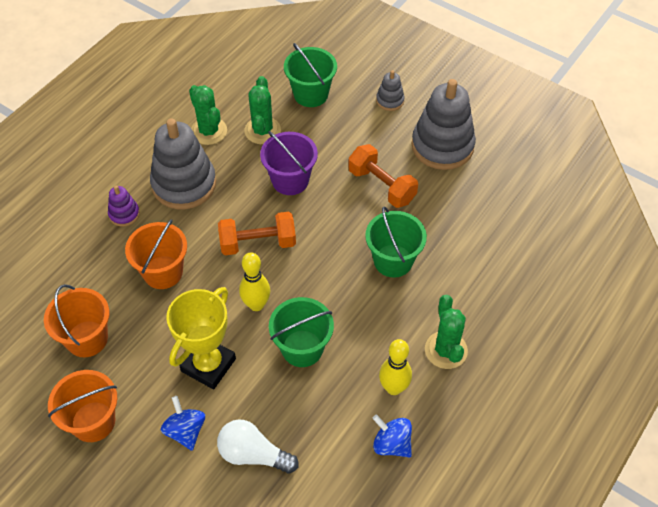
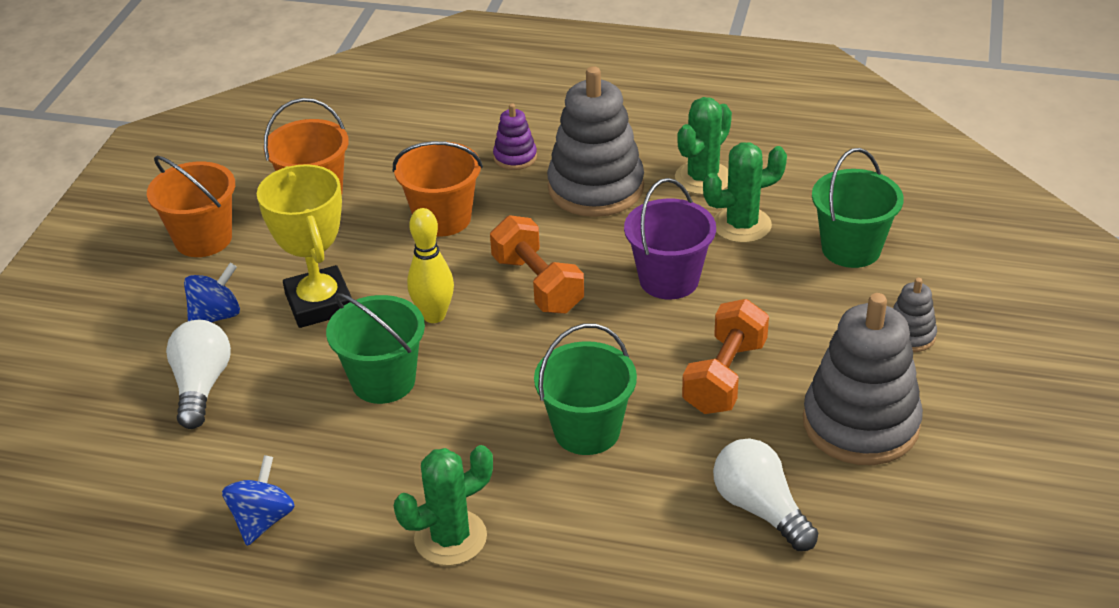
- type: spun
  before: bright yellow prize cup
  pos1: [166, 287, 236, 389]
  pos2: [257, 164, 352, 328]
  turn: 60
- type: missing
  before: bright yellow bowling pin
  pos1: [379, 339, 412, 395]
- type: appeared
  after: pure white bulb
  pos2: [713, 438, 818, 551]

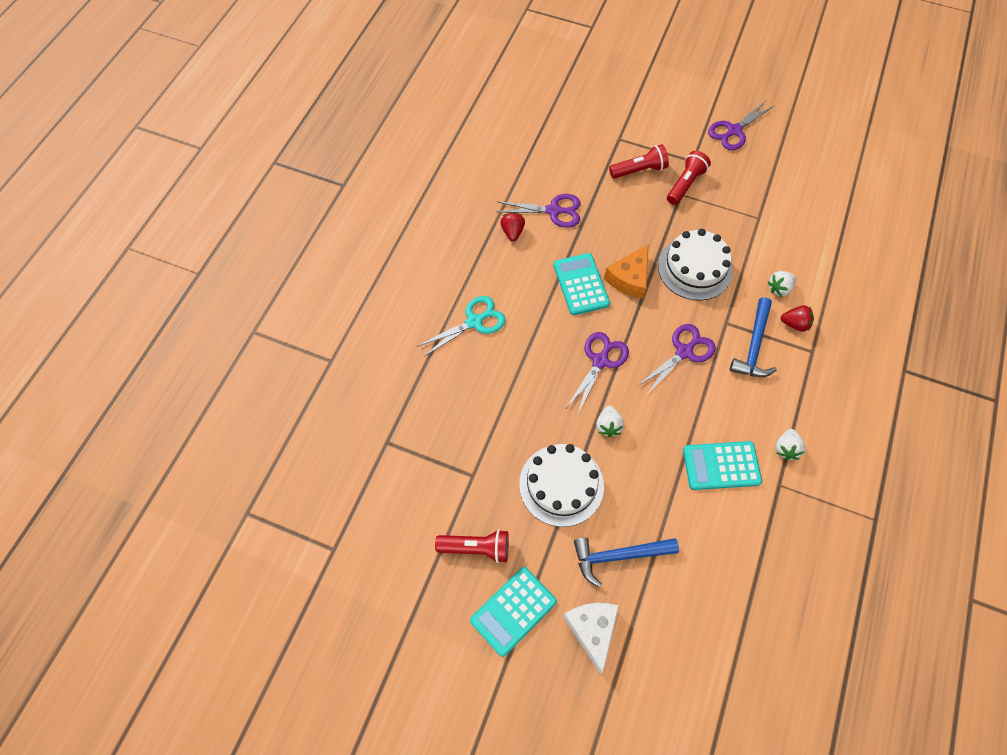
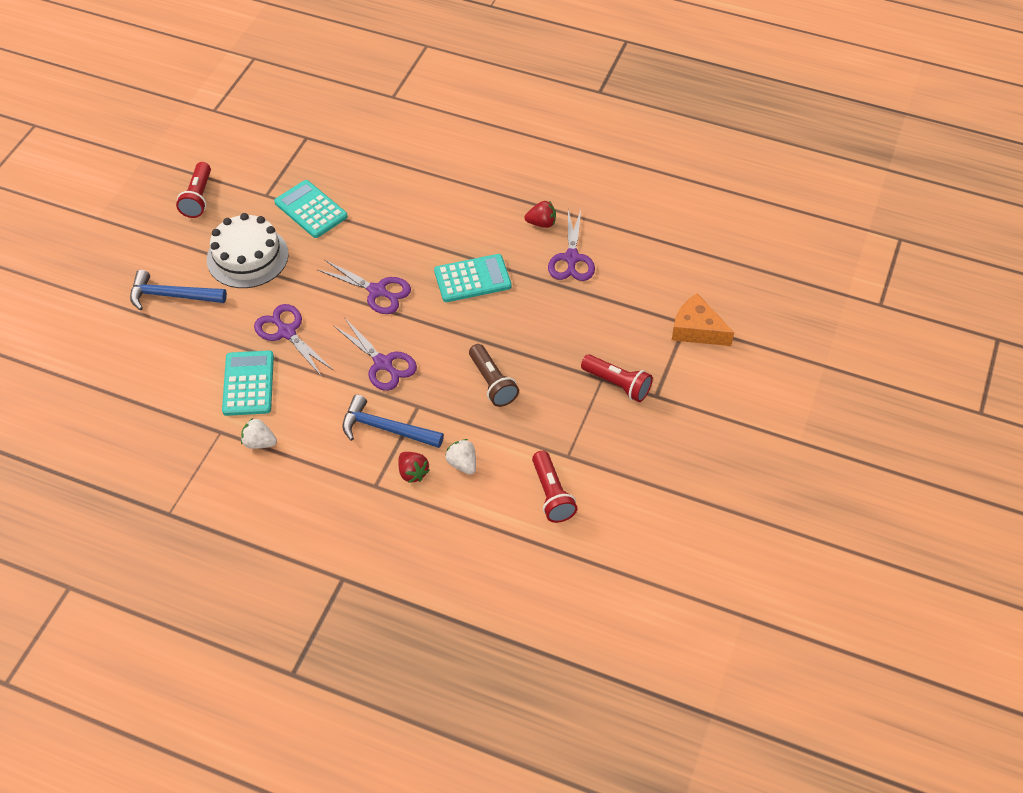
- type: missing
  before: teal scissors
  pos1: [417, 296, 506, 356]
- type: relocated
  before: teal adding machine
  pos1: [470, 567, 557, 657]
  pos2: [274, 180, 348, 238]
- type: missing
  before: pure white cheese wedge
  pos1: [563, 603, 619, 674]
- type: spun
  before: cobalt carpenter's hammer
  pos1: [574, 538, 679, 587]
  pos2: [130, 270, 227, 310]
  turn: -75
- type: missing
  before: pure white strawberry
  pos1: [596, 406, 625, 437]
- type: relocated
  before: orange-coloured cheese wedge
  pos1: [604, 244, 648, 298]
  pos2: [672, 293, 734, 346]
- type: relocated
  before: scarlet pocket torch
  pos1: [609, 144, 669, 179]
  pos2: [532, 451, 577, 523]
- type: exchanged
  before: pure white layer cake
  after: brown pocket torch
  pos1: [658, 229, 733, 301]
  pos2: [469, 344, 519, 407]
- type: relocated
  before: royal purple scissors
  pos1: [708, 101, 774, 150]
  pos2: [254, 304, 333, 377]
- type: spun
  before: scarlet strawberry
  pos1: [781, 305, 814, 332]
  pos2: [398, 452, 430, 483]
  turn: -45

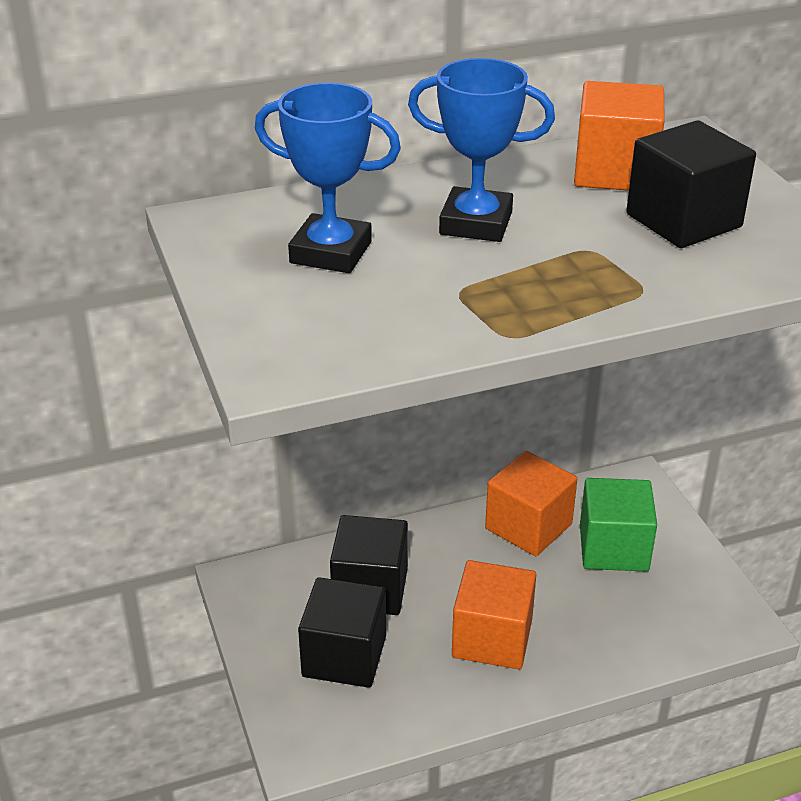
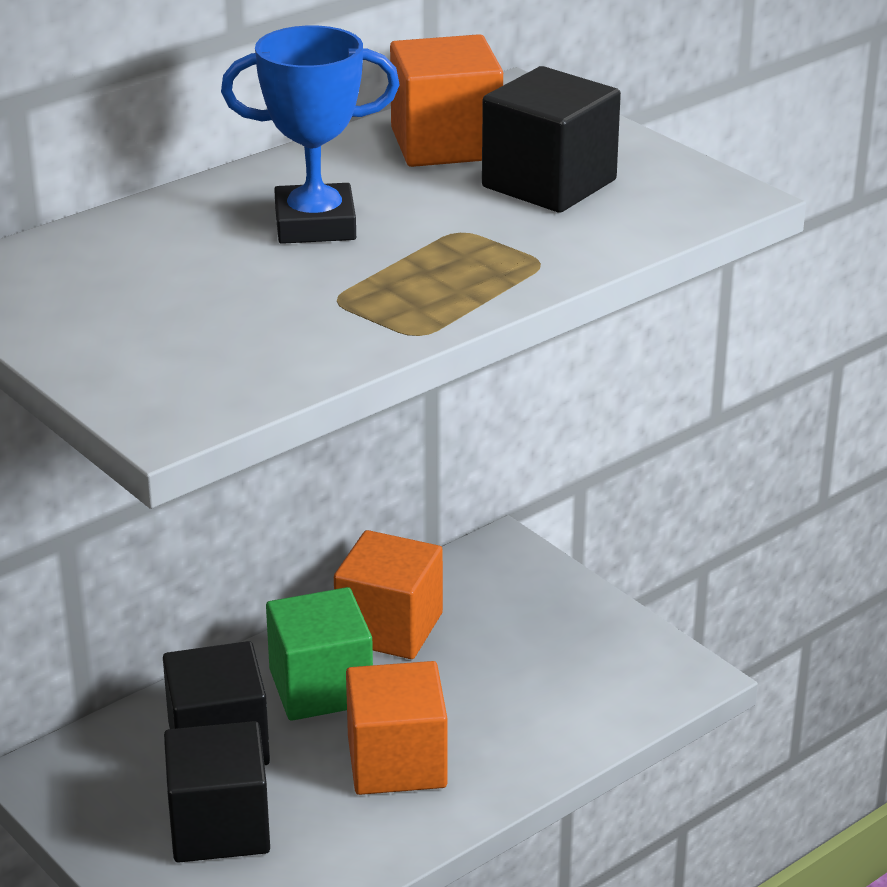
- type: missing
  before: cobalt prize cup
  pos1: [255, 83, 401, 273]
- type: relocated
  before: emerald cube
  pos1: [580, 478, 657, 572]
  pos2: [266, 587, 373, 721]

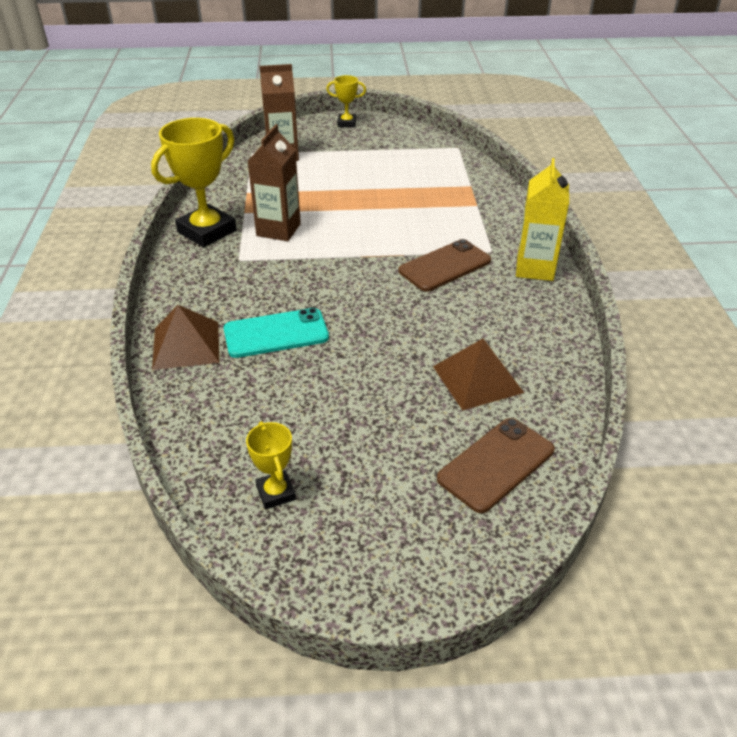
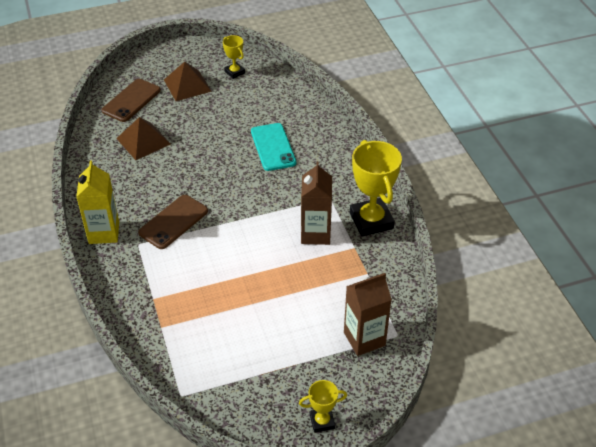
- type: spun
  before: bright yellow prize cup
  pos1: [151, 118, 237, 247]
  pos2: [350, 140, 402, 237]
  turn: -45
- type: relocated
  before: brown pyramid
  pos1: [152, 305, 219, 370]
  pos2: [164, 62, 212, 101]
- type: spun
  before: teal phone
  pos1: [224, 308, 329, 358]
  pos2: [251, 123, 296, 171]
  turn: -75

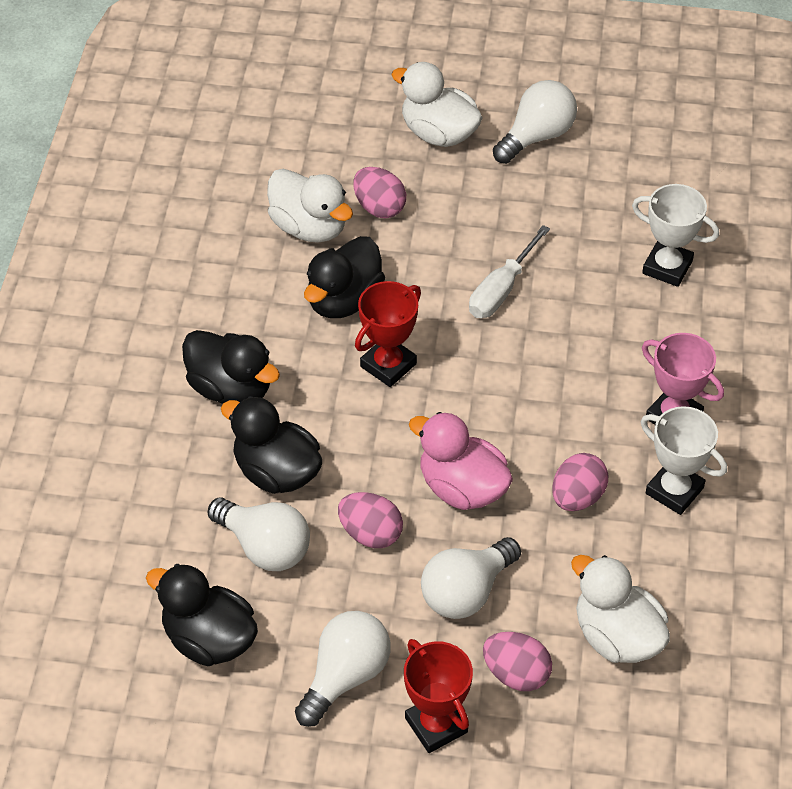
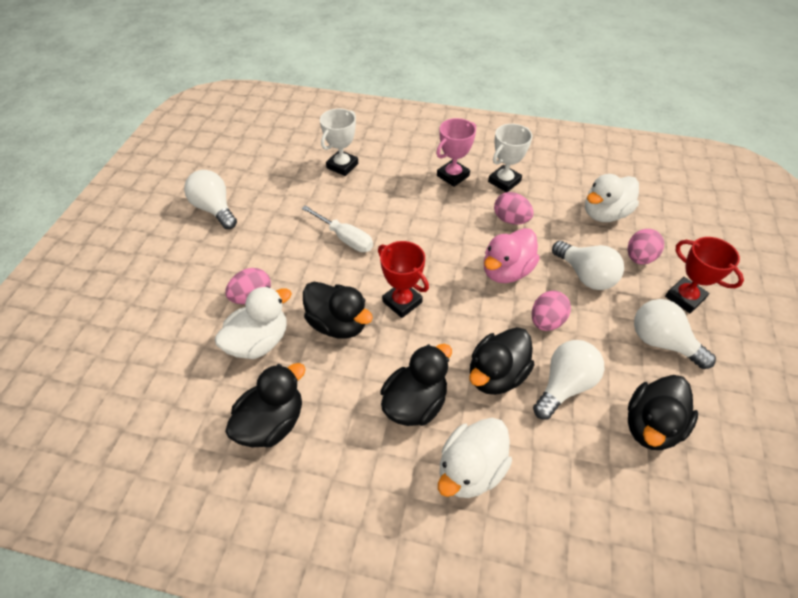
- type: relocated
  before: pure white rubber duck
  pos1: [391, 62, 482, 147]
  pos2: [438, 418, 512, 498]
- type: spun
  before: scarlet prize cup
  pos1: [404, 639, 473, 753]
  pos2: [665, 237, 744, 313]
  turn: 75
- type: appeared
  after: ebony rubber duck
  pos2: [225, 363, 306, 448]

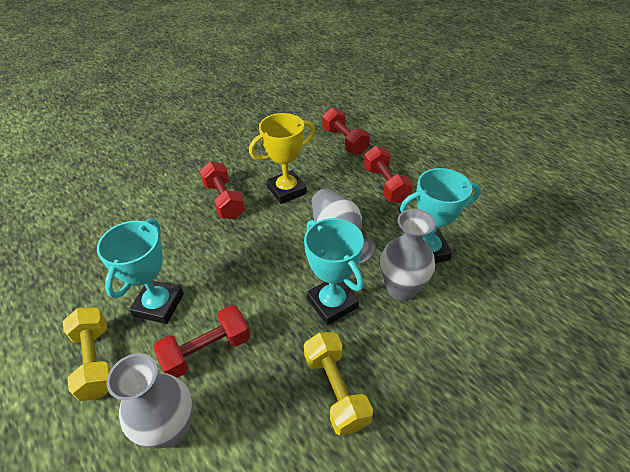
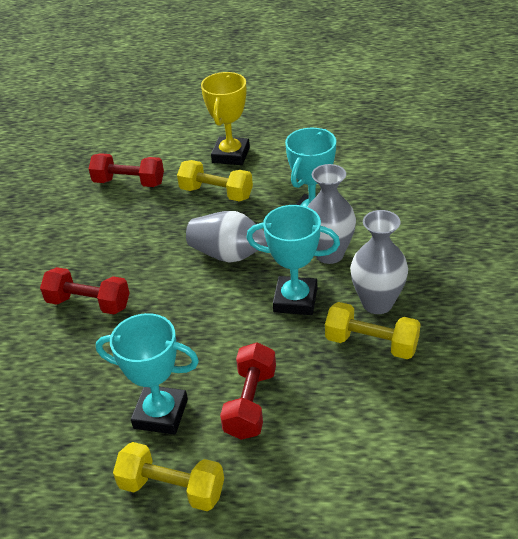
- type: spun
  before: teal prize cup
  pos1: [97, 218, 184, 324]
  pos2: [96, 313, 199, 435]
  turn: -45
- type: relocated
  before: grey tall vase
  pos1: [107, 353, 193, 449]
  pos2: [350, 210, 408, 314]
- type: relocated
  before: bright yellow prize cup
  pos1: [249, 113, 315, 204]
  pos2: [201, 72, 250, 165]
- type: colour
  before: scarlet hand weight
  after: bright yellow hand weight
  pos1: [363, 146, 413, 203]
  pos2: [177, 160, 253, 201]

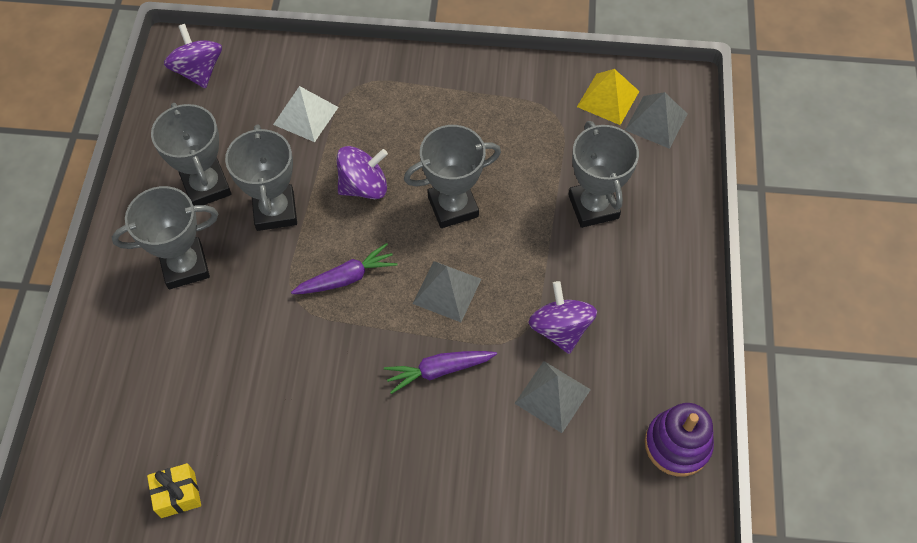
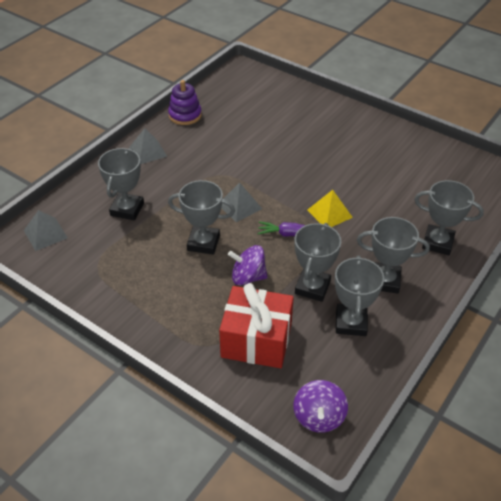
- type: missing
  before: bright yellow wrapped gift
  pos1: [147, 463, 201, 518]
- type: exchanged
  before: pure white pyramid
  after: scarlet wrapped gift
  pos1: [273, 86, 339, 142]
  pos2: [219, 283, 294, 368]
- type: missing
  before: royal purple root vegetable
  pos1: [384, 351, 497, 394]
- type: relocated
  before: grey pyramid
  pos1: [514, 361, 591, 433]
  pos2: [129, 128, 167, 164]
- type: missing
  before: royal purple spinning top
  pos1: [528, 281, 597, 354]
- type: relocated
  before: bright yellow pyramid
  pos1: [577, 69, 639, 125]
  pos2: [308, 190, 353, 227]
- type: appeared
  after: grey prize cup
  pos2: [414, 180, 484, 255]

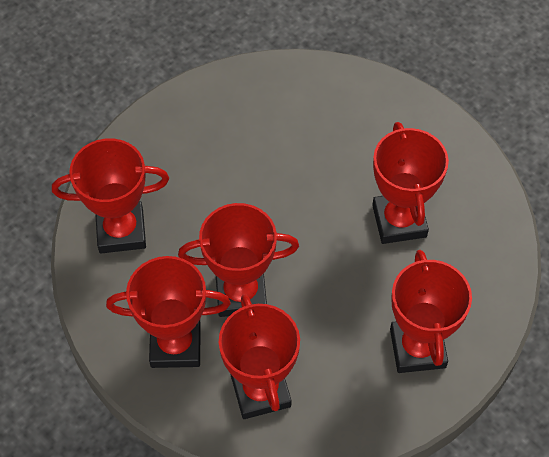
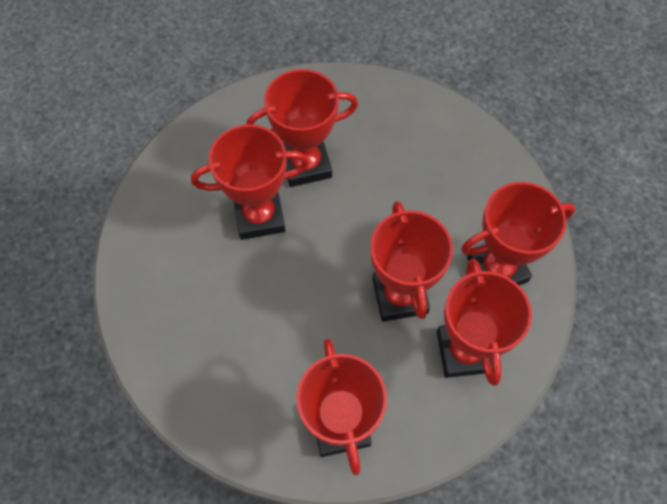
- type: relocated
  before: scarlet prize cup
  pos1: [390, 250, 472, 373]
  pos2: [191, 124, 309, 240]

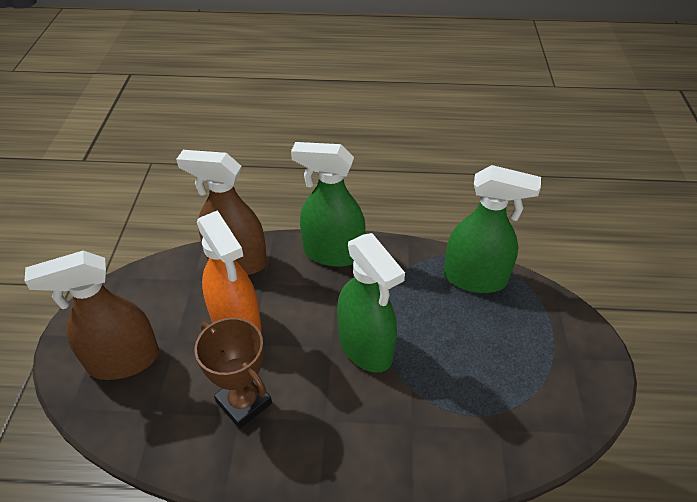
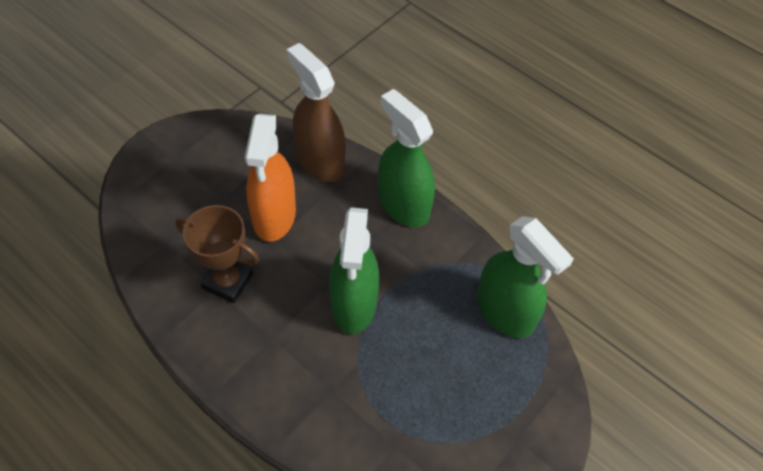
- type: missing
  before: brown sprayer
  pos1: [25, 251, 159, 380]
- type: spun
  before: brown prize cup
  pos1: [194, 318, 272, 429]
  pos2: [176, 205, 259, 303]
  turn: -60

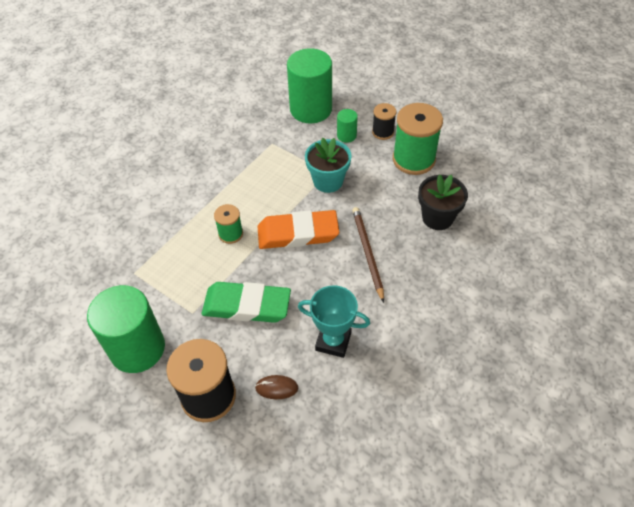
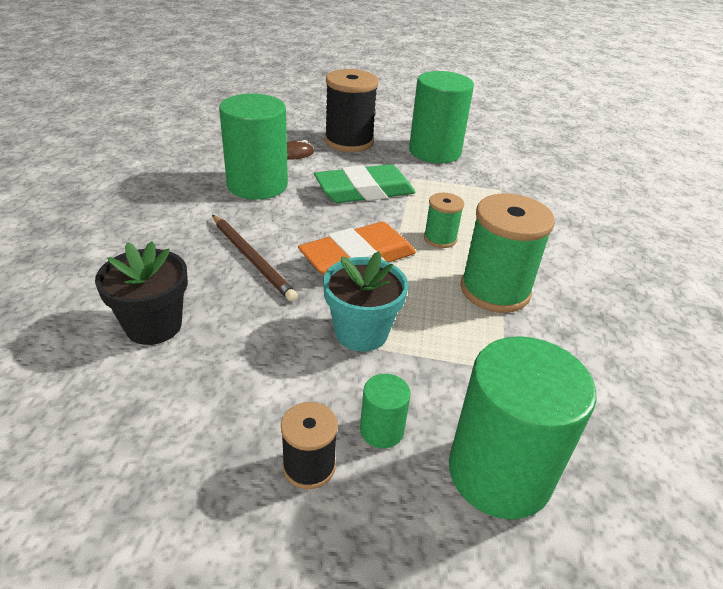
- type: exchanged
  before: teal prize cup
  after: emerald solid cylinder
  pos1: [298, 285, 370, 358]
  pos2: [219, 94, 288, 200]
- type: relocated
  before: emerald bobbin
  pos1: [393, 103, 443, 175]
  pos2: [460, 193, 555, 313]

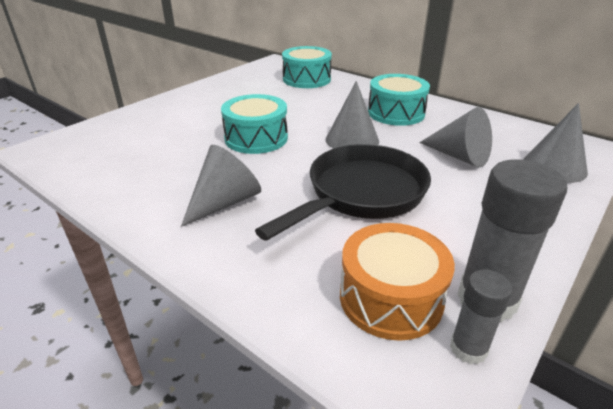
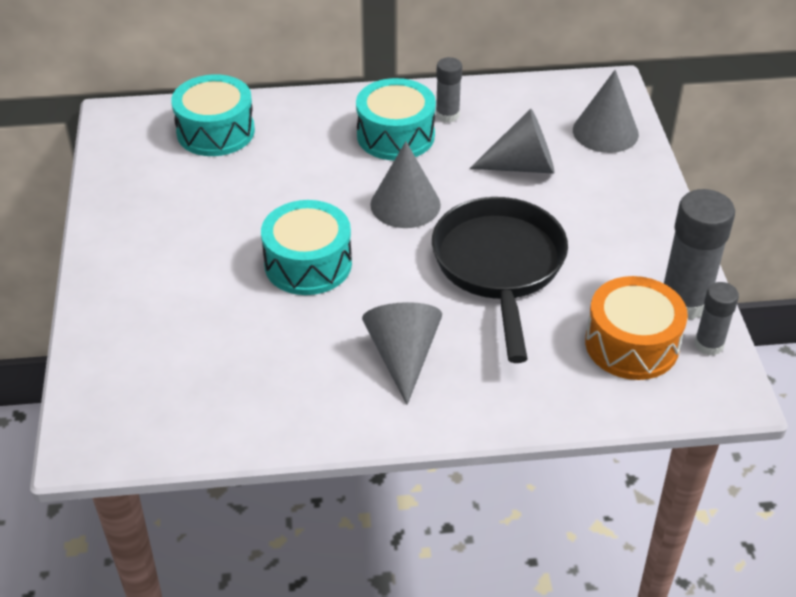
- type: appeared
  after: grey glue
  pos2: [436, 57, 462, 123]

